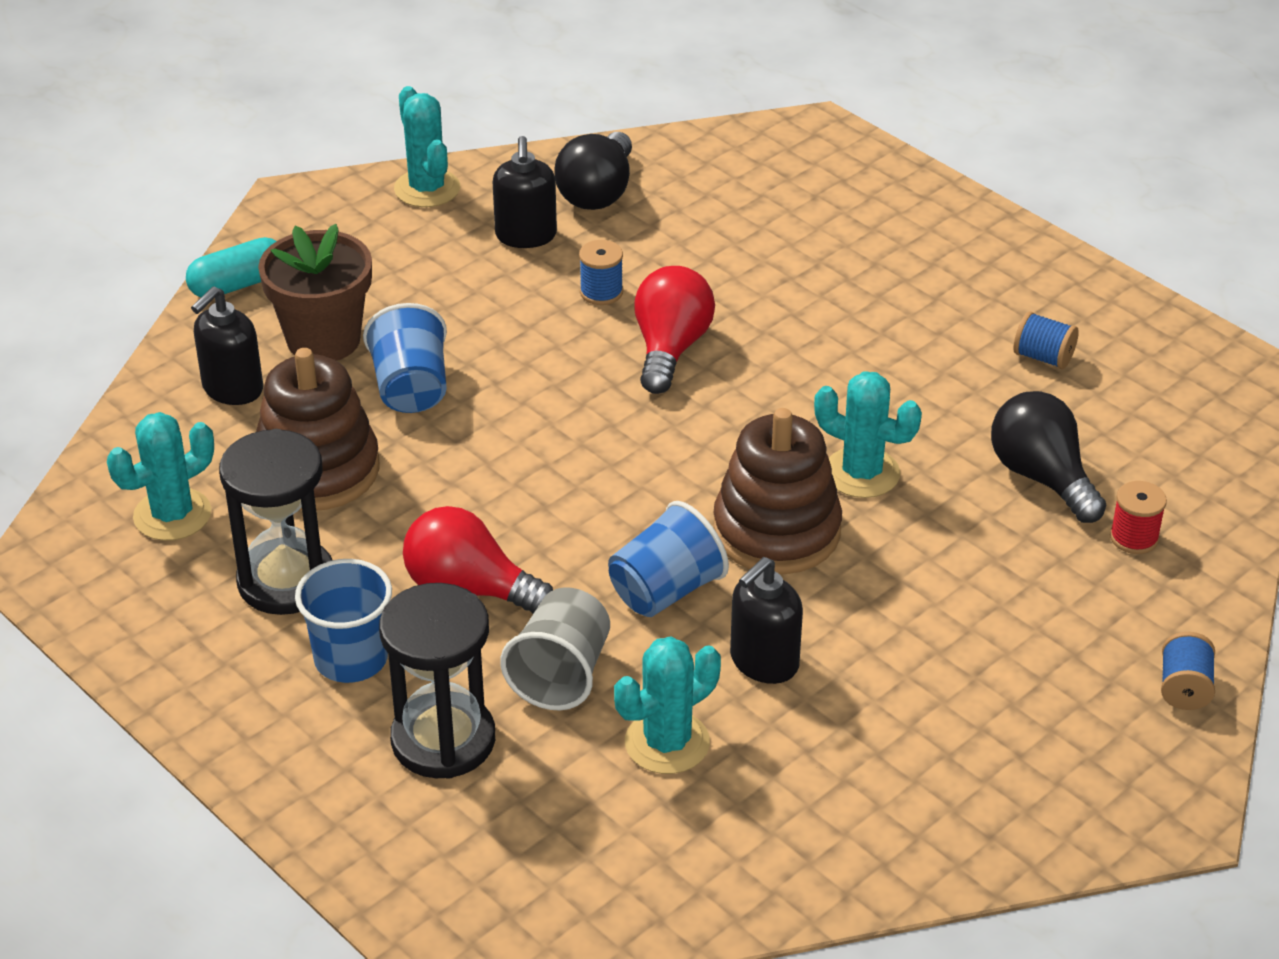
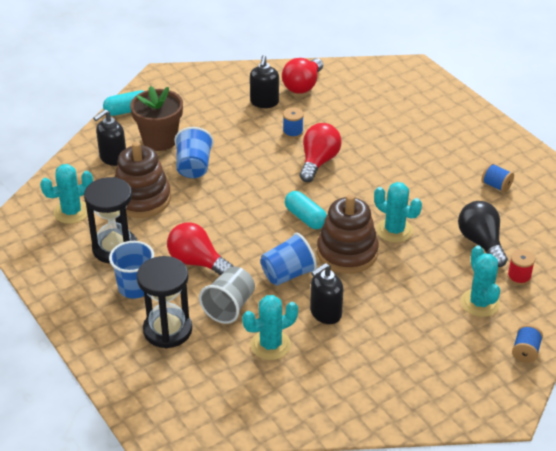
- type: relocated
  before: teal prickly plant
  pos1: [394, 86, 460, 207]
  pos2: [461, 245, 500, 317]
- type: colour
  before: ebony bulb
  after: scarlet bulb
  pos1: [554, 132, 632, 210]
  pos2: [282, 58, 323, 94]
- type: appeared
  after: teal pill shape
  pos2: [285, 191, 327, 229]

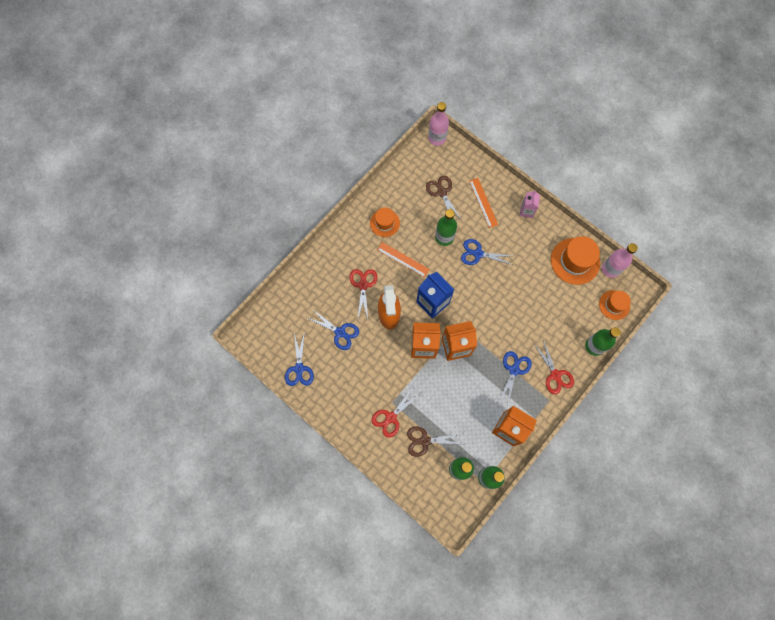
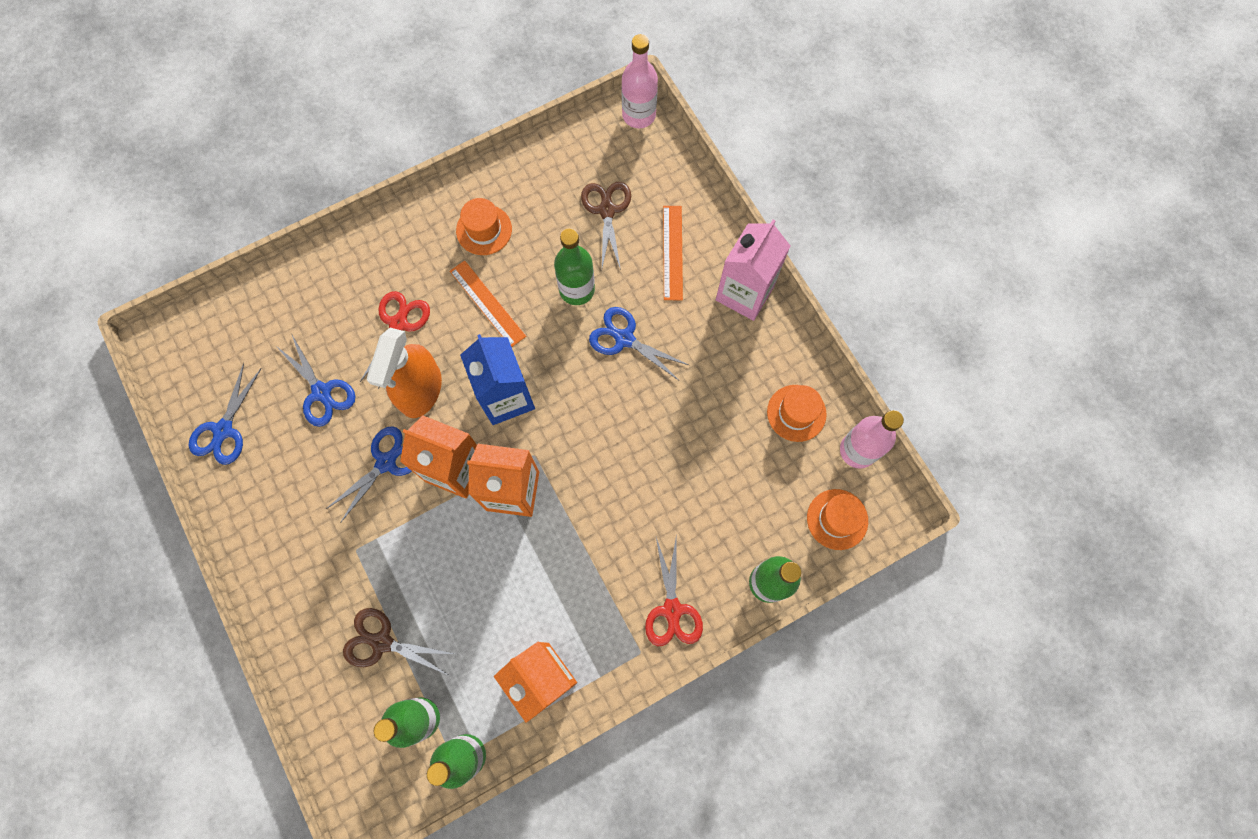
- type: missing
  before: scarlet scissors
  pos1: [372, 386, 422, 438]
- type: relocated
  before: cobalt scissors
  pos1: [498, 351, 532, 408]
  pos2: [326, 426, 412, 523]
- type: size
  before: pink juice carton
  pos1: [520, 190, 540, 218]
  pos2: [716, 219, 790, 321]
  scale: 1.74
- type: size
  before: orange-coloured tall hat
  pos1: [551, 236, 600, 285]
  pos2: [767, 385, 827, 442]
  scale: 0.62

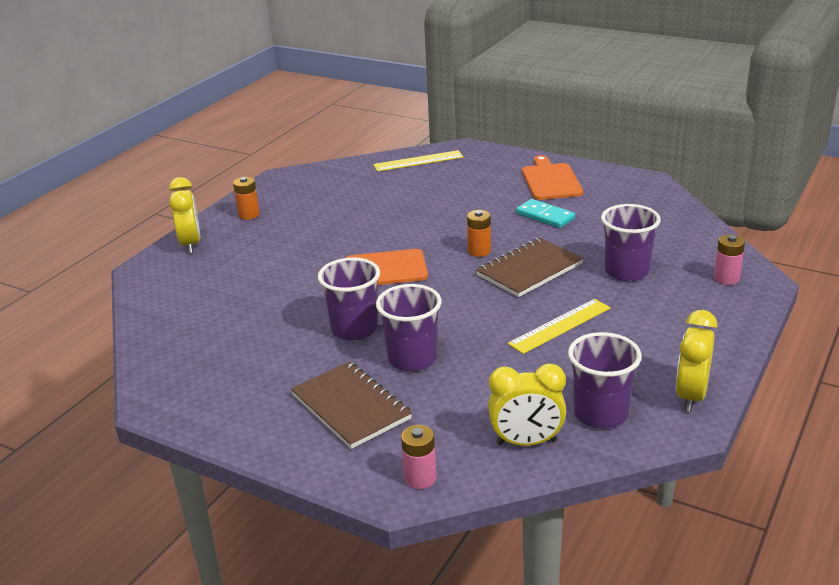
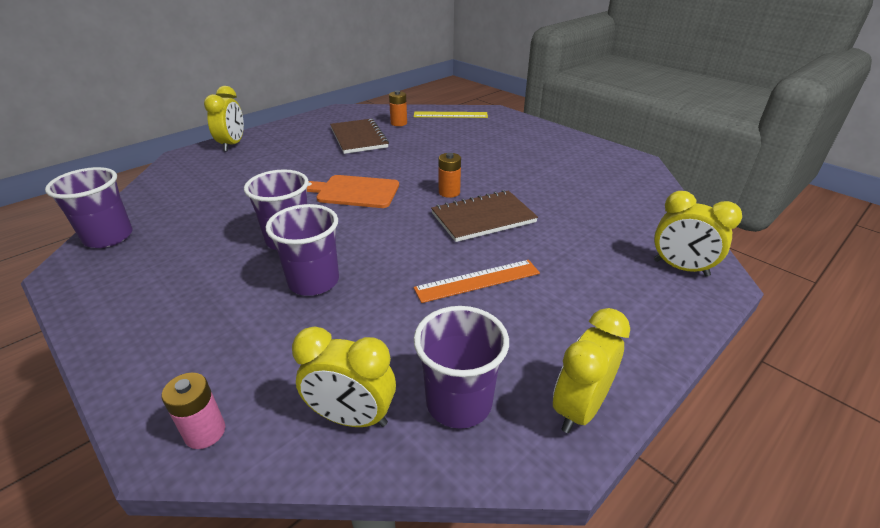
- type: relocated
  before: orange-coloured battery
  pos1: [233, 177, 260, 220]
  pos2: [389, 90, 407, 126]
- type: relocated
  before: brown notepad
  pos1: [291, 361, 412, 449]
  pos2: [330, 119, 389, 154]
- type: colour
  before: bright yellow straightedge
  after: orange-coloured straightedge
  pos1: [508, 299, 610, 354]
  pos2: [414, 260, 540, 303]
- type: missing
  before: teal domino piece
  pos1: [516, 199, 575, 228]
- type: missing
  before: orange-coloured cutting board
  pos1: [522, 155, 583, 200]
- type: relocated
  before: royal purple tumbler
  pos1: [601, 204, 661, 281]
  pos2: [45, 167, 132, 248]
- type: exchanged
  before: pink battery
  after: bright yellow alarm clock
  pos1: [714, 234, 745, 285]
  pos2: [654, 191, 742, 277]

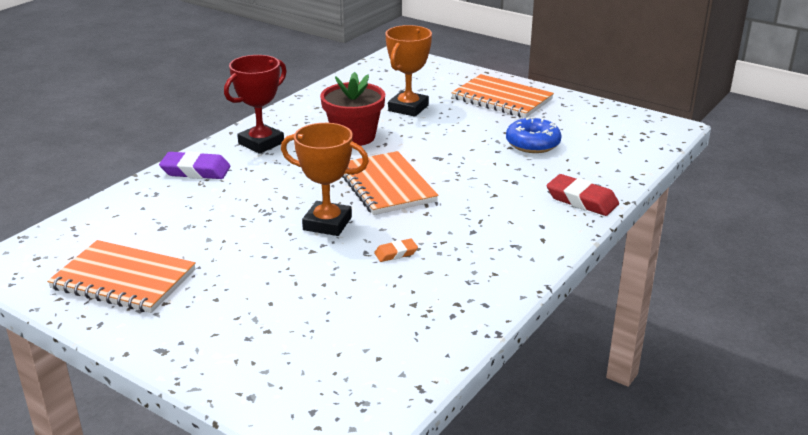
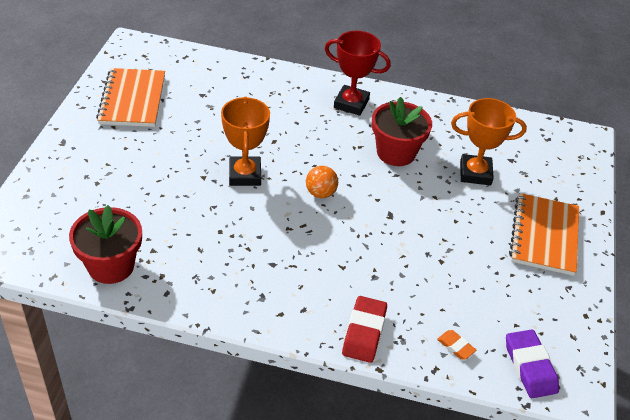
- type: relocated
  before: royal purple eraser
  pos1: [159, 151, 231, 179]
  pos2: [506, 329, 559, 398]
- type: exchanged
  before: orange-coloured notepad
  after: orange-coloured sphere
  pos1: [342, 151, 439, 215]
  pos2: [306, 166, 338, 198]
- type: relocated
  before: orange-coloured eraser
  pos1: [374, 239, 418, 262]
  pos2: [437, 330, 476, 360]
- type: missing
  before: cobalt glazed donut
  pos1: [506, 117, 562, 153]
- type: appeared
  after: scarlet flower pot
  pos2: [69, 205, 142, 284]

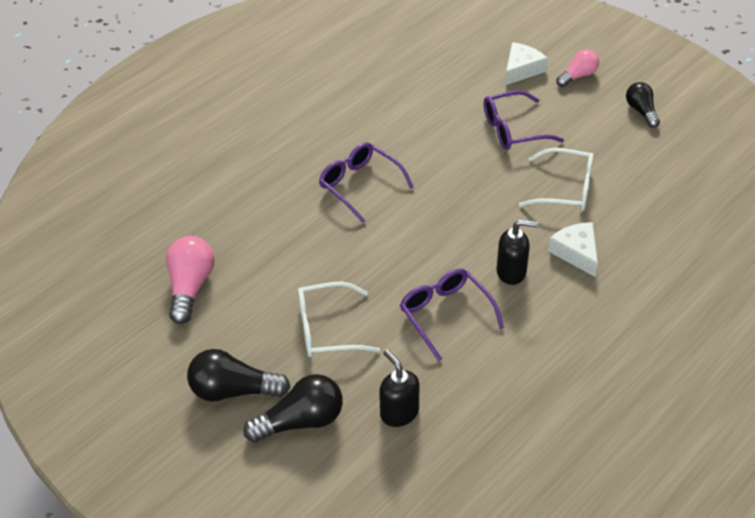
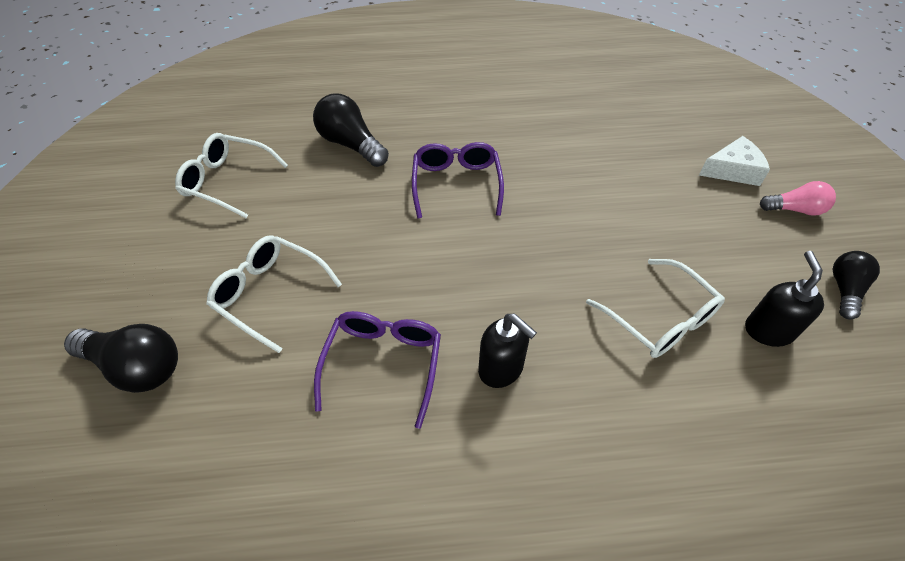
- type: exchanged
  before: pink bulb
  after: pure white eyeglasses
  pos1: [166, 236, 215, 324]
  pos2: [175, 133, 288, 218]
- type: relocated
  before: ebony bulb
  pos1: [187, 349, 290, 402]
  pos2: [313, 94, 389, 167]
- type: relocated
  before: ebony soap pump
  pos1: [379, 349, 419, 427]
  pos2: [745, 251, 824, 347]
- type: missing
  before: royal purple eyeglasses
  pos1: [484, 90, 564, 150]
- type: missing
  before: pure white cheese wedge
  pos1: [548, 222, 598, 277]

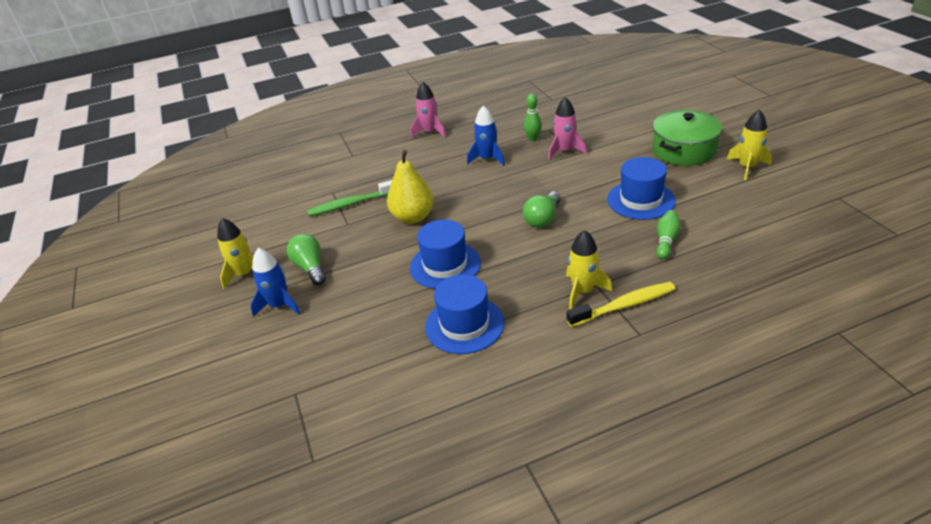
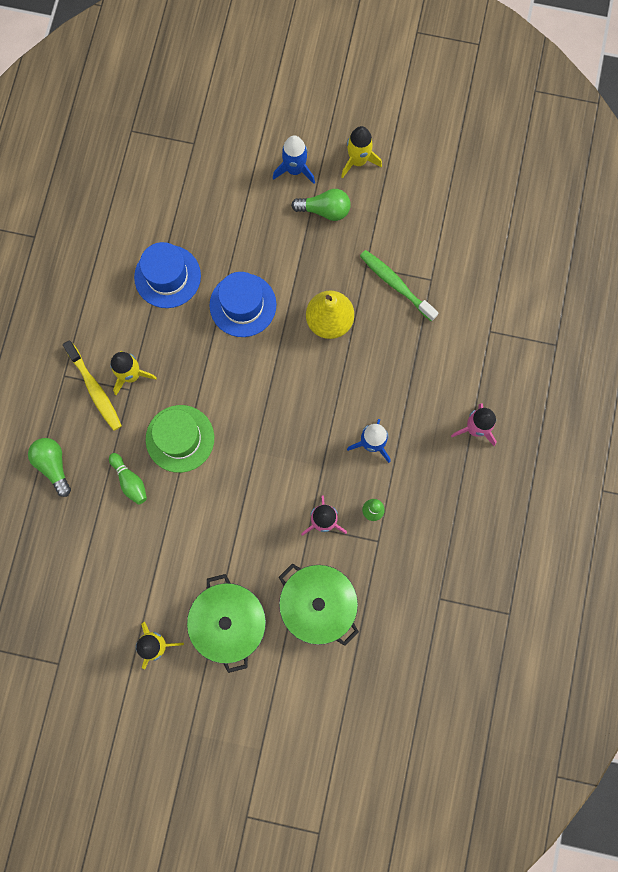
- type: spun
  before: emerald dental brush
  pos1: [307, 180, 392, 216]
  pos2: [360, 250, 439, 322]
  turn: -60
- type: relocated
  before: emerald bulb
  pos1: [523, 192, 561, 228]
  pos2: [28, 438, 71, 497]
- type: spun
  before: bright yellow dental brush
  pos1: [567, 282, 675, 327]
  pos2: [63, 340, 122, 431]
  turn: -45
- type: missing
  before: cobalt tall hat
  pos1: [607, 157, 676, 220]
- type: appeared
  after: emerald tall hat
  pos2: [146, 405, 214, 473]
- type: appeared
  after: emerald stockpot
  pos2: [279, 564, 359, 646]

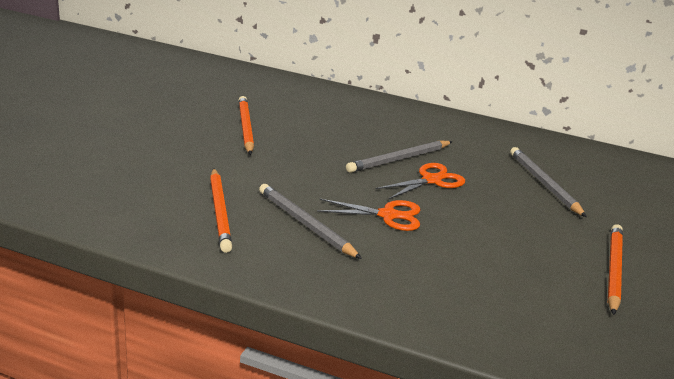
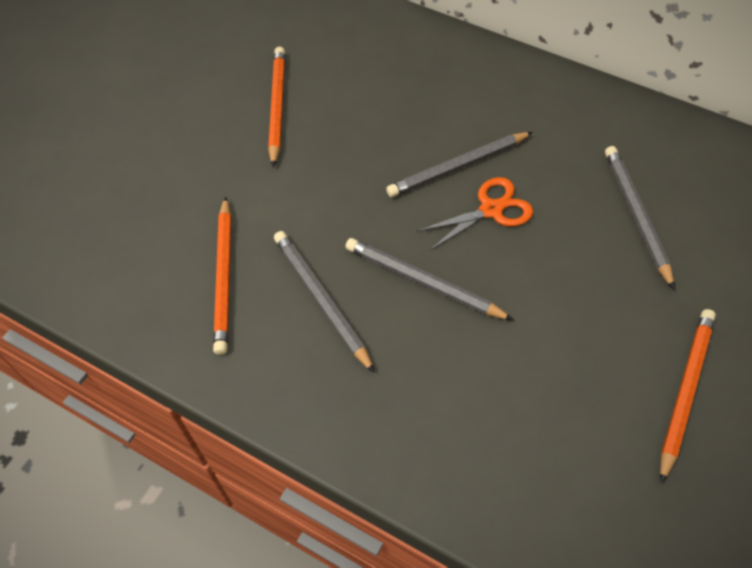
- type: exchanged
  before: orange-coloured scissors
  after: grey lead pencil
  pos1: [317, 199, 420, 231]
  pos2: [346, 238, 513, 320]

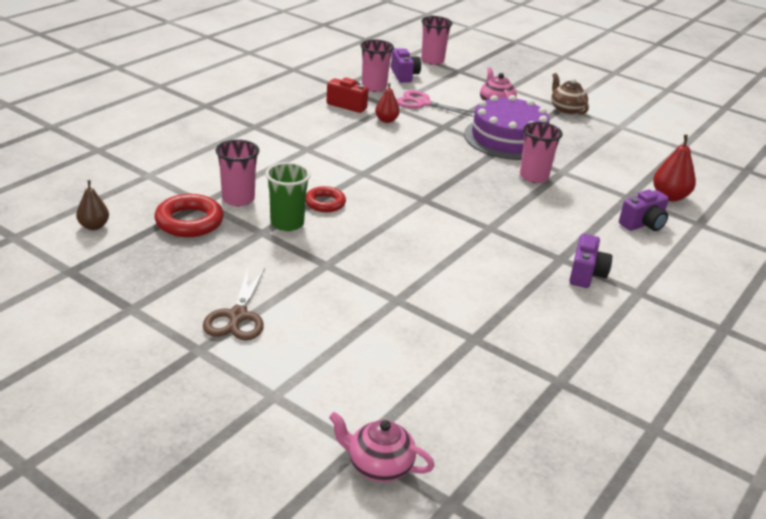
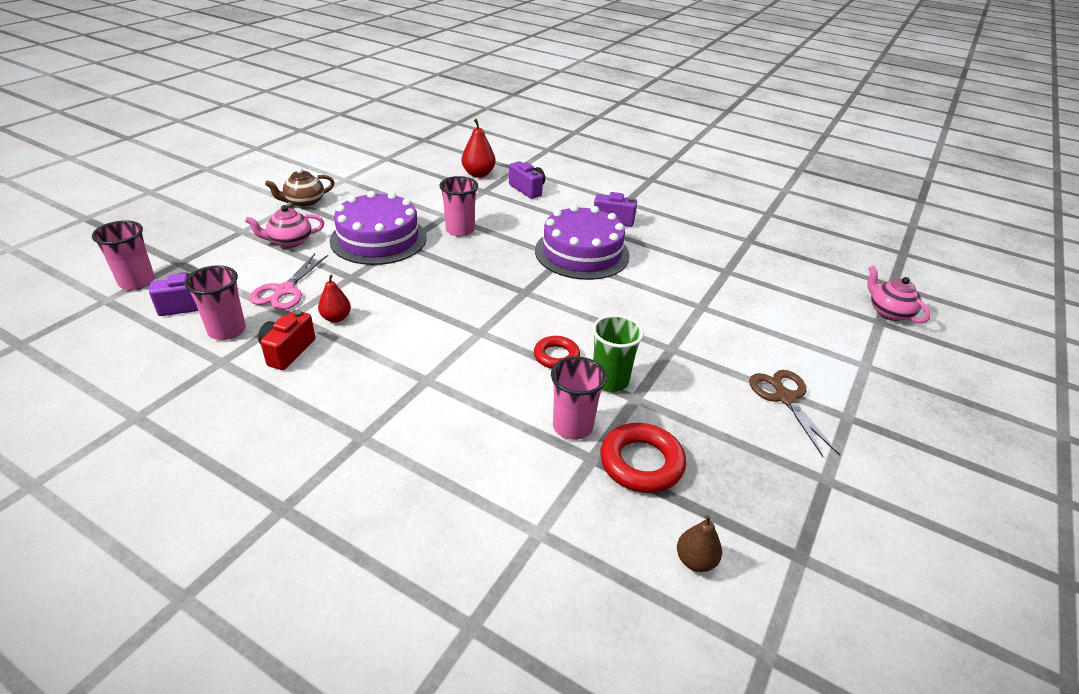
- type: spun
  before: brown scissors
  pos1: [203, 268, 265, 340]
  pos2: [749, 370, 840, 457]
  turn: -105
- type: spun
  before: pink china teapot
  pos1: [329, 412, 435, 482]
  pos2: [867, 265, 931, 323]
  turn: 135
- type: appeared
  after: royal purple layer cake
  pos2: [535, 205, 630, 280]

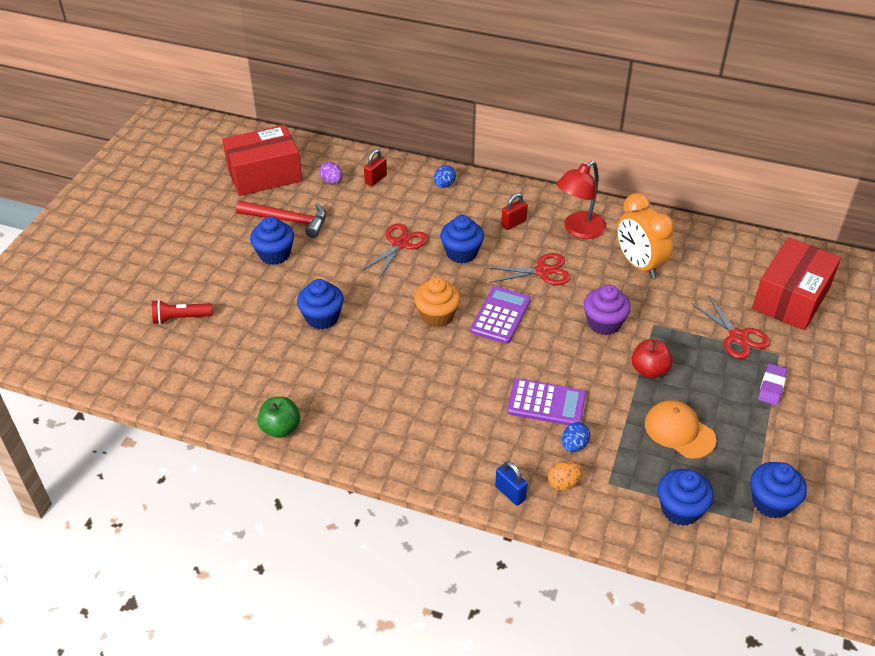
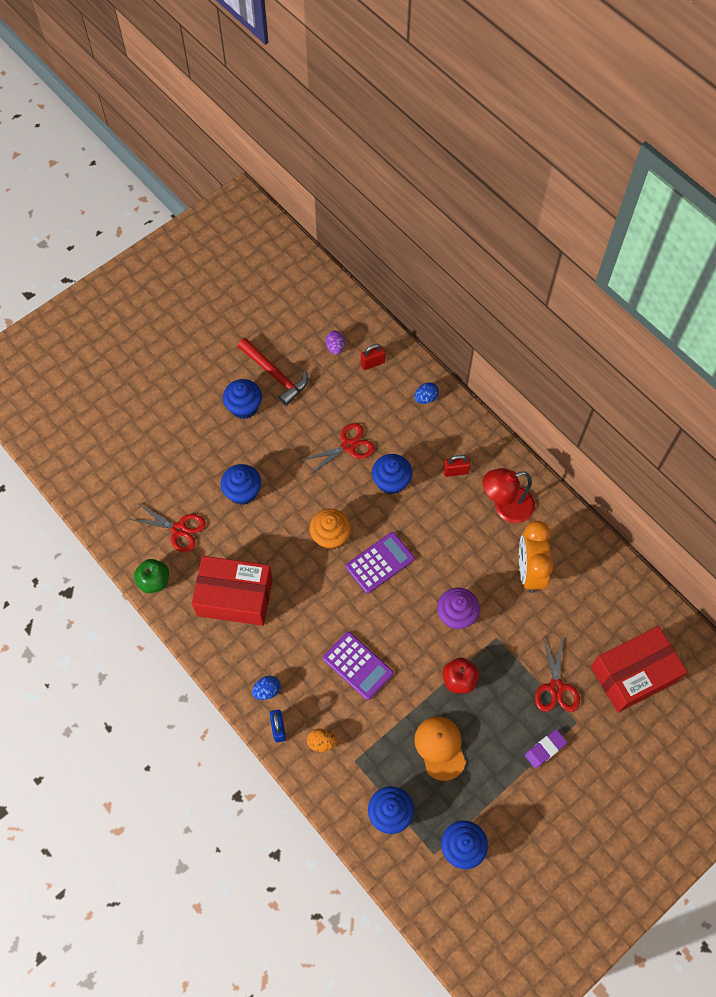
- type: missing
  before: scarlet pocket torch
  pos1: [152, 300, 212, 324]
- type: relocated
  before: scarlet parcel
  pos1: [222, 125, 302, 196]
  pos2: [192, 556, 273, 626]
- type: relocated
  before: scarlet scissors
  pos1: [486, 253, 571, 285]
  pos2: [130, 503, 206, 553]
- type: relocated
  before: cobalt egg shape
  pos1: [562, 422, 590, 453]
  pos2: [252, 676, 281, 700]

